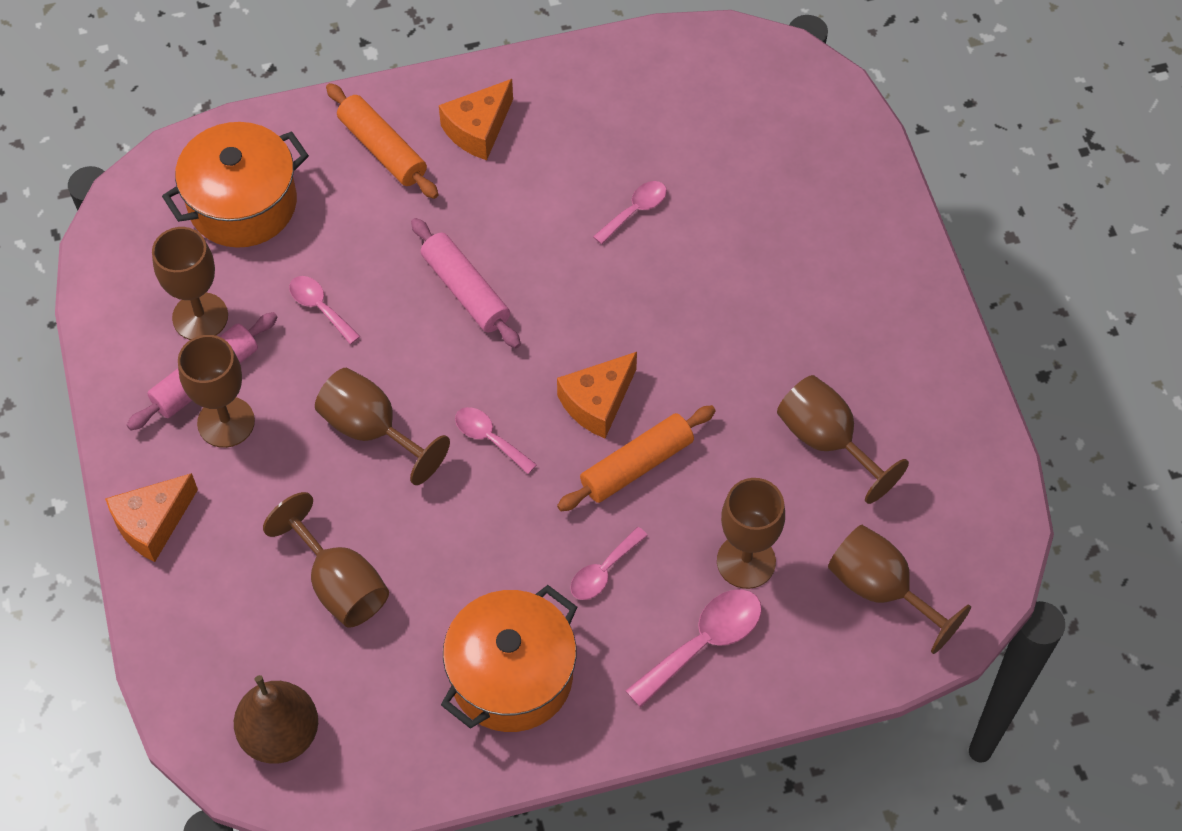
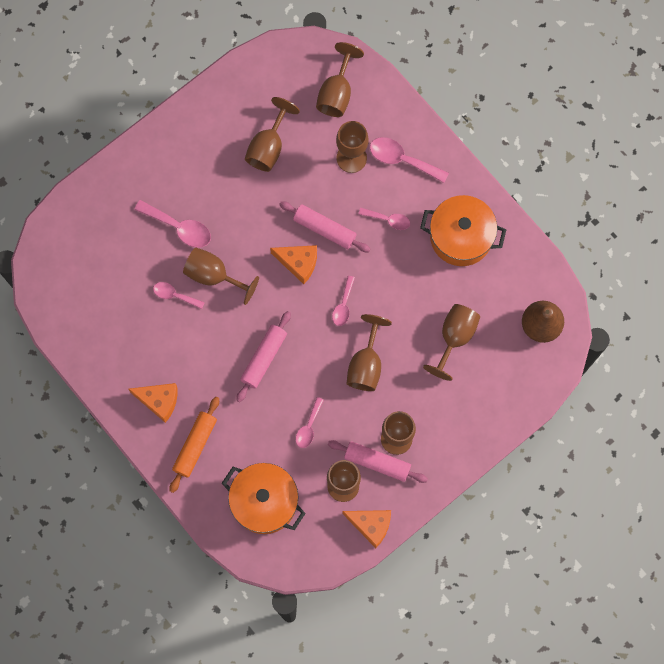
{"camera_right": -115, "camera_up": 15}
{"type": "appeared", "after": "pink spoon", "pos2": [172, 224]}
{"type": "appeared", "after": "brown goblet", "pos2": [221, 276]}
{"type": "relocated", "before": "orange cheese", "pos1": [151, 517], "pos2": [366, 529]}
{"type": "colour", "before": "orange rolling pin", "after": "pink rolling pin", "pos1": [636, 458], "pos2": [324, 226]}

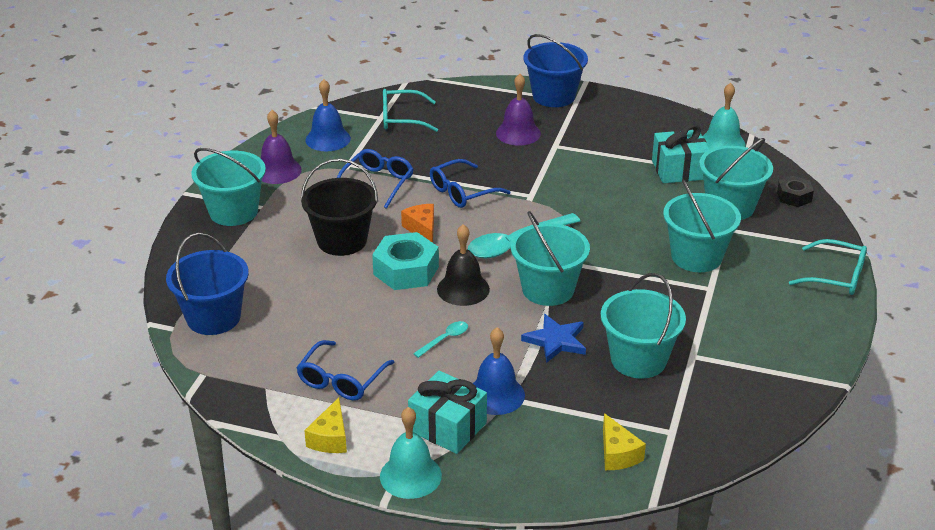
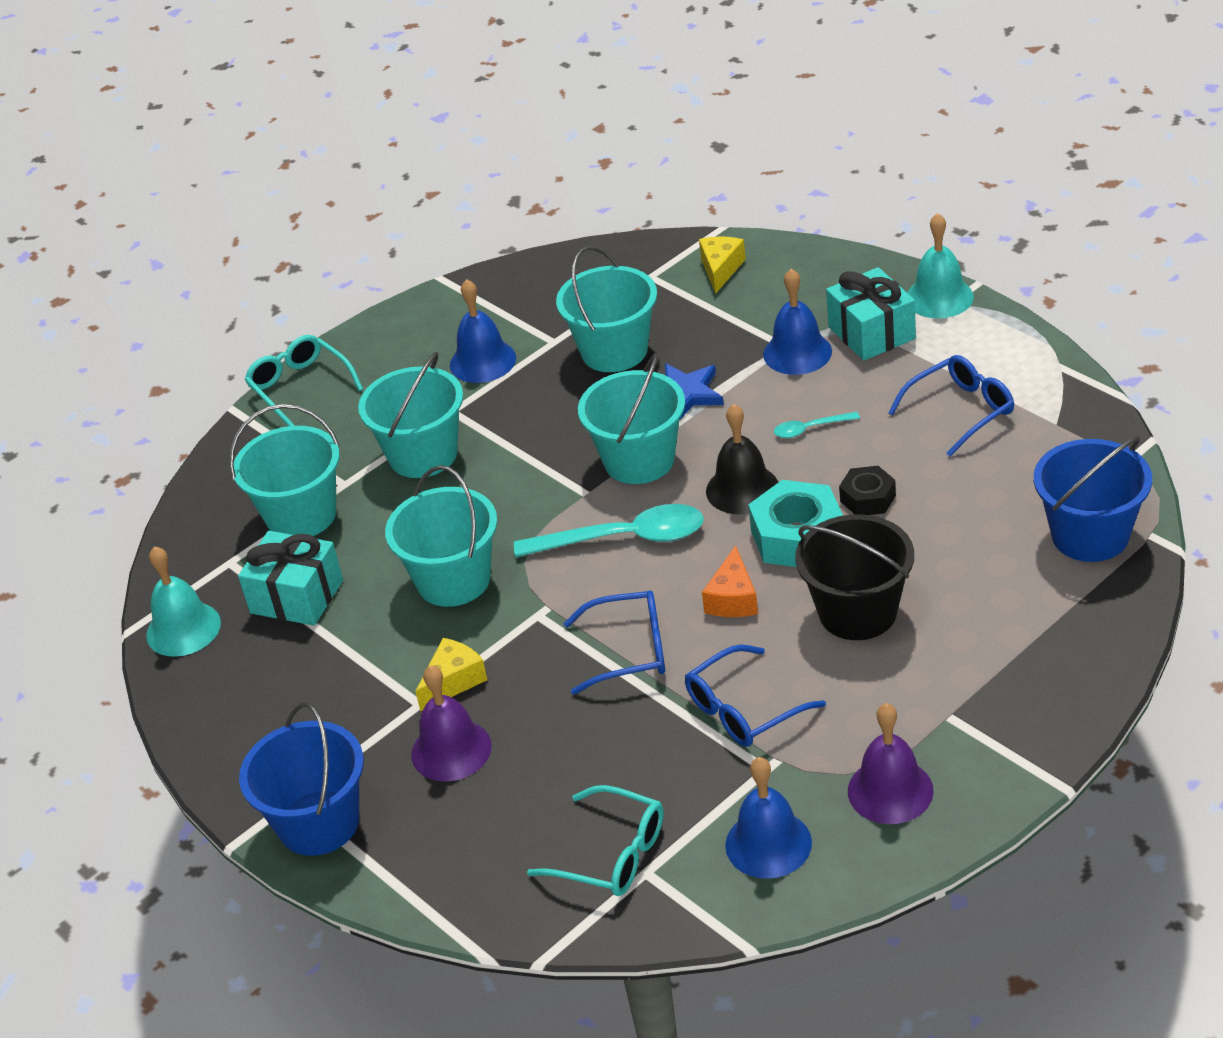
{"camera_right": -145, "camera_up": 5}
{"type": "appeared", "after": "blue bell", "pos2": [483, 331]}
{"type": "relocated", "before": "turquoise bucket", "pos1": [228, 187], "pos2": [441, 536]}
{"type": "relocated", "before": "yellow cheese", "pos1": [325, 425], "pos2": [451, 674]}
{"type": "relocated", "before": "black nut", "pos1": [795, 191], "pos2": [867, 490]}

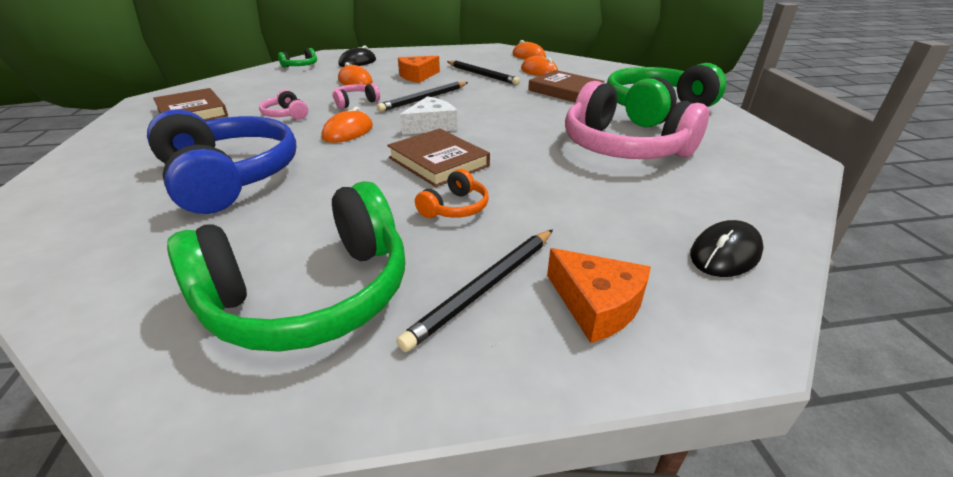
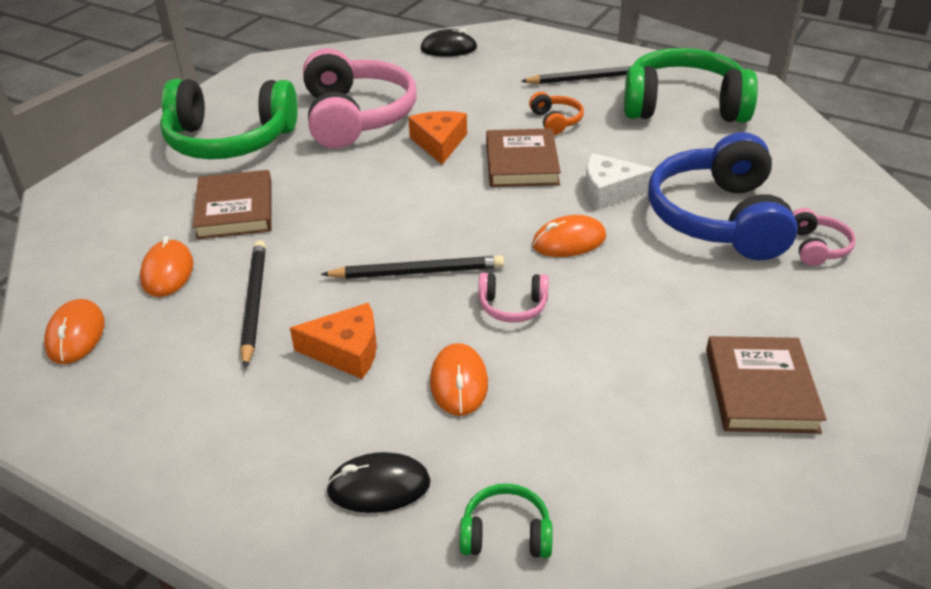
{"camera_right": -140, "camera_up": 5}
{"type": "relocated", "before": "pink headphones", "pos1": [283, 105], "pos2": [824, 237]}
{"type": "relocated", "before": "white cheese", "pos1": [428, 115], "pos2": [620, 181]}
{"type": "relocated", "before": "orange cheese", "pos1": [599, 295], "pos2": [437, 138]}
{"type": "spun", "before": "orange headphones", "pos1": [452, 193], "pos2": [556, 113], "turn": 90}

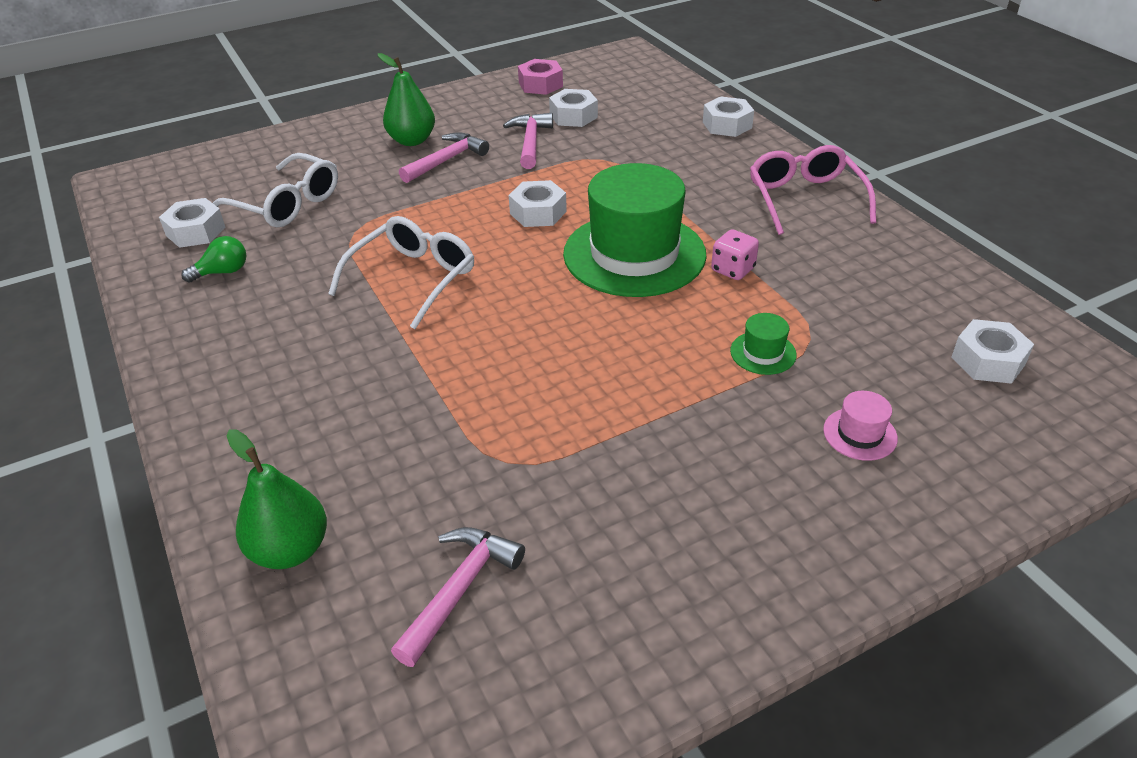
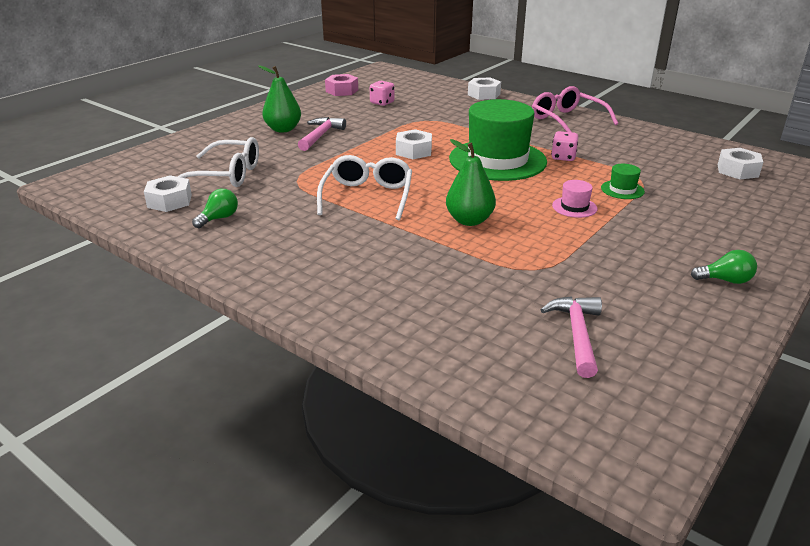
{"camera_right": -25, "camera_up": -10}
{"type": "missing", "before": "pink hammer", "pos1": [528, 141]}
{"type": "appeared", "after": "green light bulb", "pos2": [724, 267]}
{"type": "relocated", "before": "green pear", "pos1": [276, 499], "pos2": [471, 182]}
{"type": "relocated", "before": "pink hat", "pos1": [860, 426], "pos2": [574, 199]}
{"type": "exchanged", "before": "white nut", "after": "pink dice", "pos1": [573, 108], "pos2": [382, 93]}

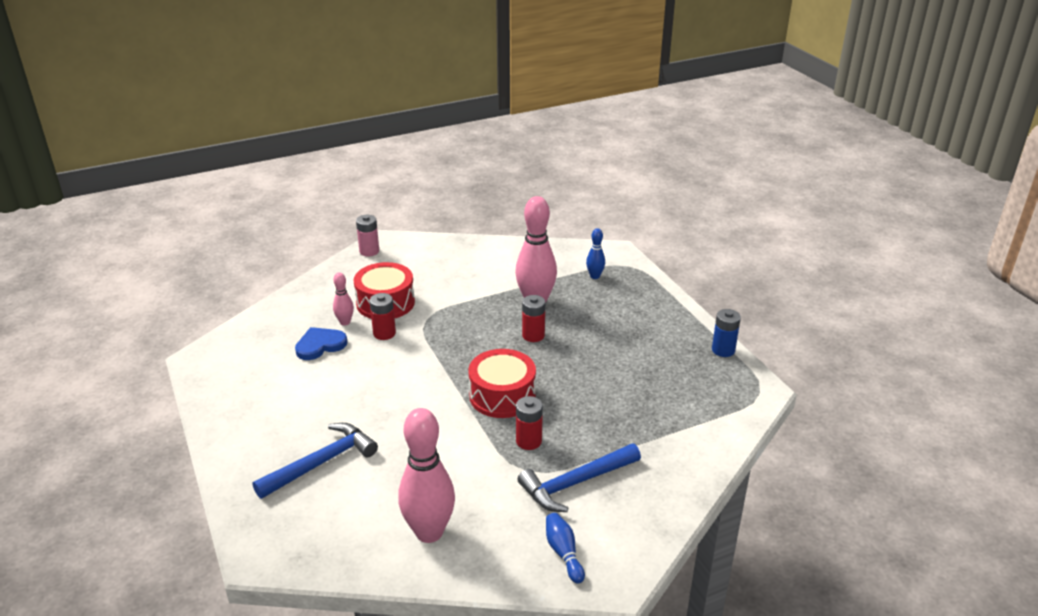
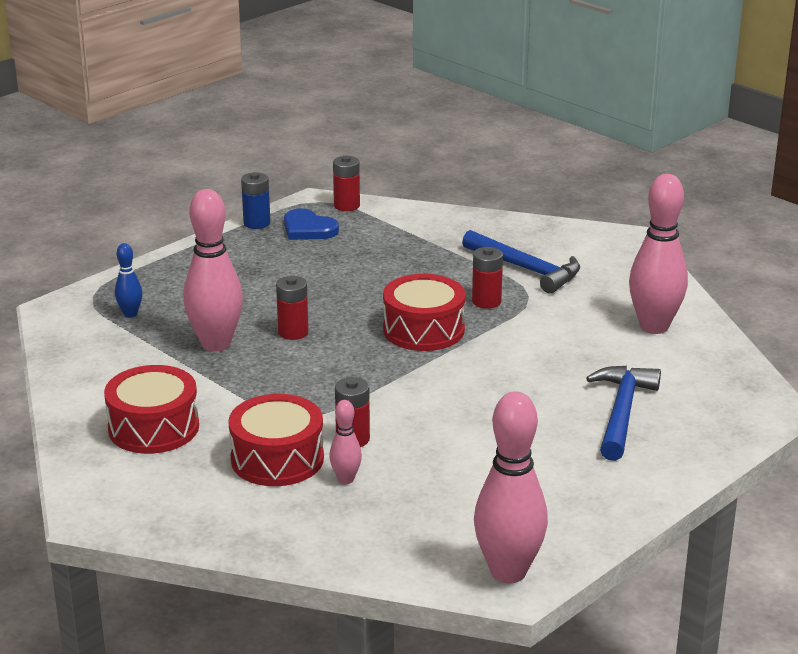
{"camera_right": -110, "camera_up": -5}
{"type": "missing", "before": "pink battery", "pos1": [367, 236]}
{"type": "missing", "before": "blue bowling pin", "pos1": [565, 548]}
{"type": "appeared", "after": "red drum", "pos2": [151, 409]}
{"type": "appeared", "after": "red battery", "pos2": [346, 183]}
{"type": "appeared", "after": "pink bowling pin", "pos2": [511, 487]}
{"type": "relocated", "before": "blue heart", "pos1": [321, 343], "pos2": [311, 224]}
{"type": "spun", "before": "blue hammer", "pos1": [315, 461], "pos2": [623, 413], "turn": 75}

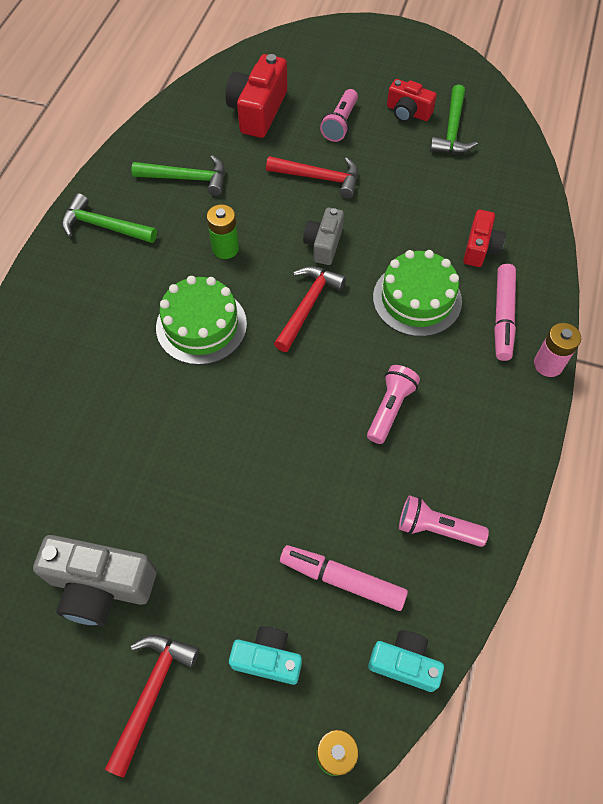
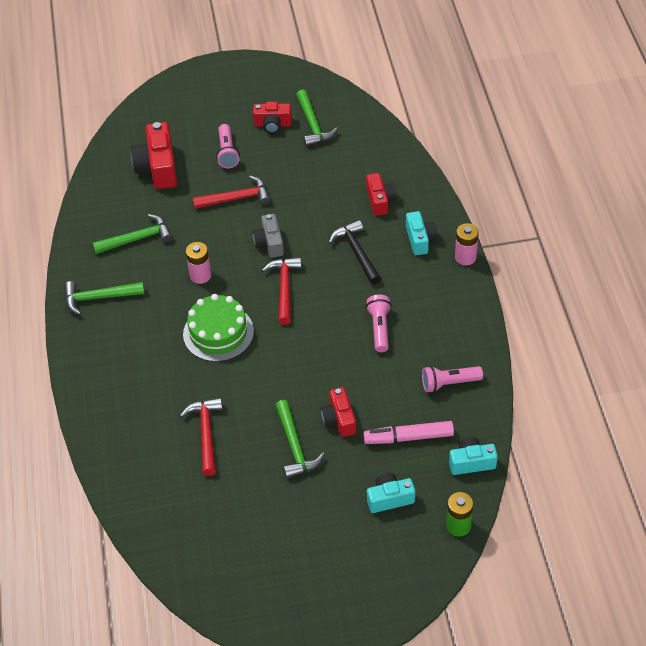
{"camera_right": -25, "camera_up": -10}
{"type": "missing", "before": "grey camera", "pos1": [95, 580]}
{"type": "appeared", "after": "green hammer", "pos2": [300, 439]}
{"type": "appeared", "after": "red camera", "pos2": [338, 412]}
{"type": "relocated", "before": "red hammer", "pos1": [152, 706], "pos2": [201, 437]}
{"type": "exchanged", "before": "green cake", "after": "black hammer", "pos1": [417, 293], "pos2": [354, 252]}
{"type": "exchanged", "before": "pink marker", "after": "turquoise camera", "pos1": [505, 312], "pos2": [421, 233]}
{"type": "colour", "before": "green battery", "after": "pink battery", "pos1": [223, 231], "pos2": [199, 263]}

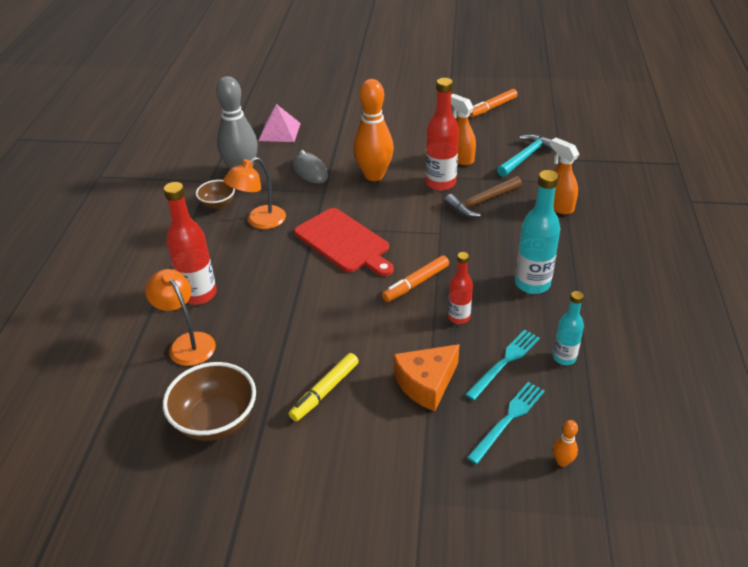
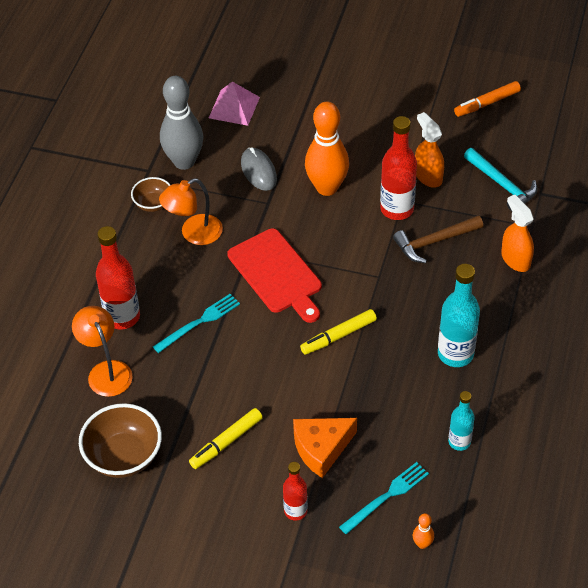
{"camera_right": 10, "camera_up": 10}
{"type": "relocated", "before": "red bottle", "pos1": [460, 288], "pos2": [295, 491]}
{"type": "relocated", "before": "turquoise fork", "pos1": [502, 365], "pos2": [196, 323]}
{"type": "colour", "before": "orange marker", "after": "yellow marker", "pos1": [415, 278], "pos2": [338, 332]}
{"type": "spun", "before": "turquoise hammer", "pos1": [525, 155], "pos2": [501, 179], "turn": 90}

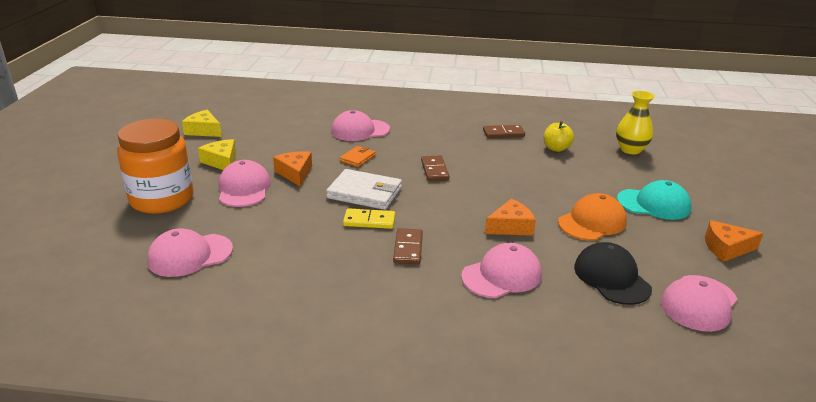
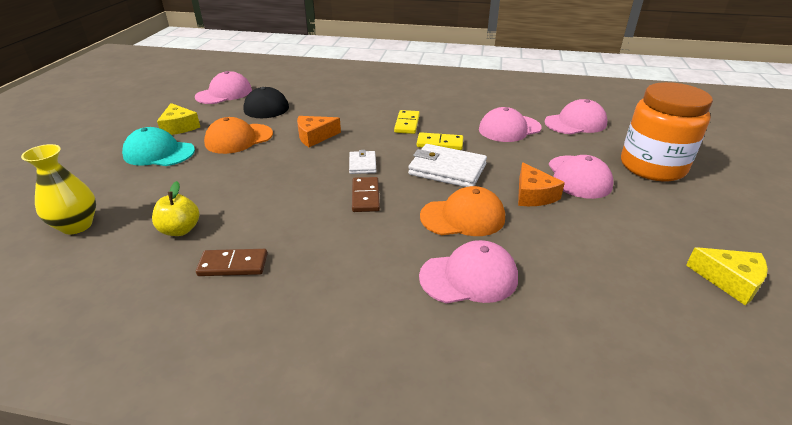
{"camera_right": -175, "camera_up": 5}
{"type": "missing", "before": "orange cheese", "pos1": [734, 241]}
{"type": "appeared", "after": "white wallet", "pos2": [362, 162]}
{"type": "relocated", "before": "yellow cheese", "pos1": [217, 154], "pos2": [178, 119]}
{"type": "relocated", "before": "pink cap", "pos1": [501, 270], "pos2": [510, 124]}
{"type": "exchanged", "before": "orange wallet", "after": "orange cap", "pos1": [357, 156], "pos2": [462, 211]}
{"type": "colour", "before": "brown domino", "after": "yellow domino", "pos1": [408, 246], "pos2": [407, 122]}

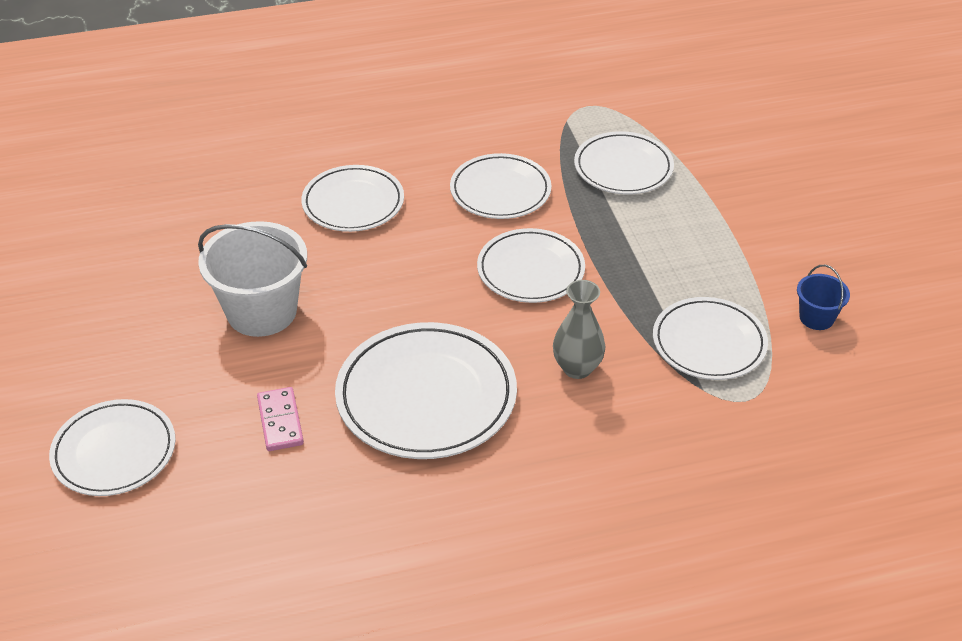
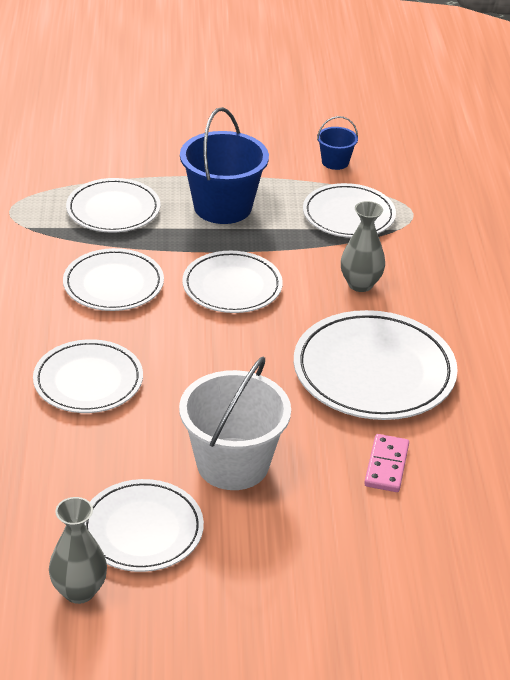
{"camera_right": -80, "camera_up": -5}
{"type": "appeared", "after": "grey vase", "pos2": [78, 550]}
{"type": "appeared", "after": "blue bucket", "pos2": [224, 165]}
{"type": "relocated", "before": "white plate", "pos1": [112, 447], "pos2": [144, 525]}
{"type": "spun", "before": "pink domino", "pos1": [280, 419], "pos2": [386, 463], "turn": -75}

